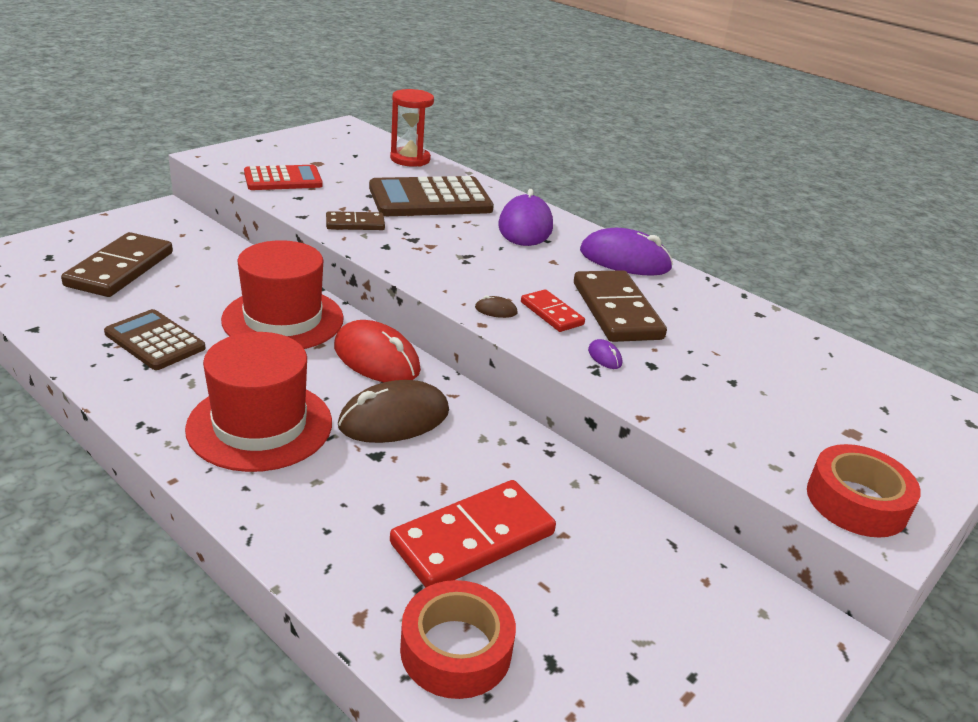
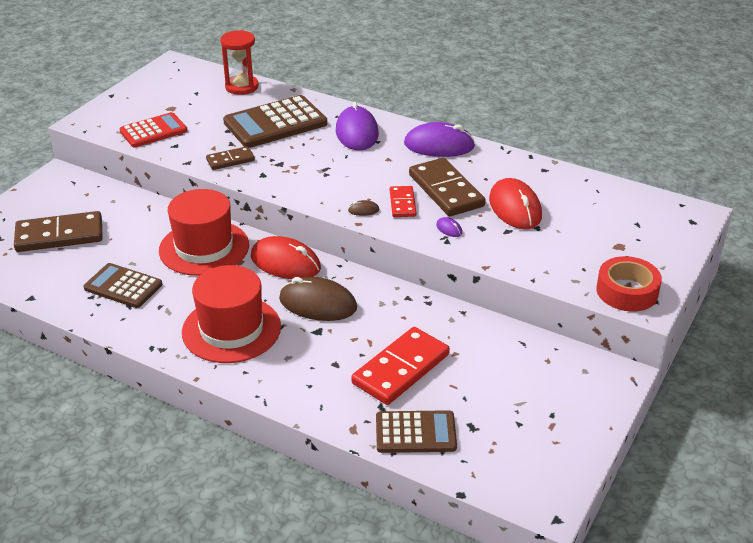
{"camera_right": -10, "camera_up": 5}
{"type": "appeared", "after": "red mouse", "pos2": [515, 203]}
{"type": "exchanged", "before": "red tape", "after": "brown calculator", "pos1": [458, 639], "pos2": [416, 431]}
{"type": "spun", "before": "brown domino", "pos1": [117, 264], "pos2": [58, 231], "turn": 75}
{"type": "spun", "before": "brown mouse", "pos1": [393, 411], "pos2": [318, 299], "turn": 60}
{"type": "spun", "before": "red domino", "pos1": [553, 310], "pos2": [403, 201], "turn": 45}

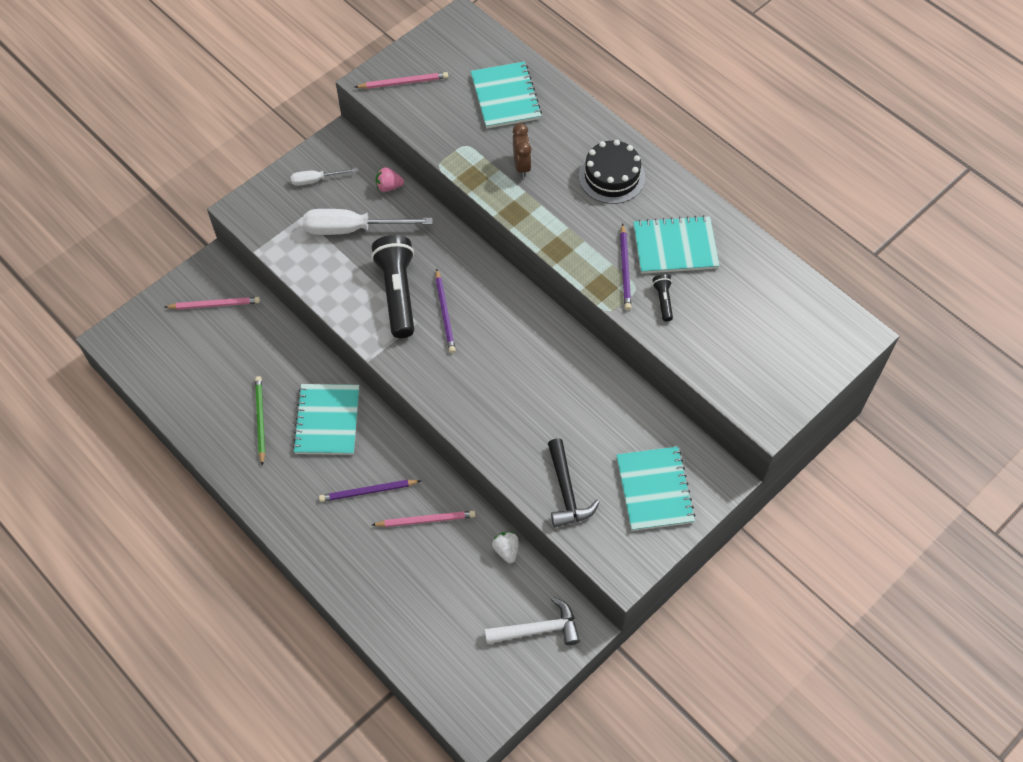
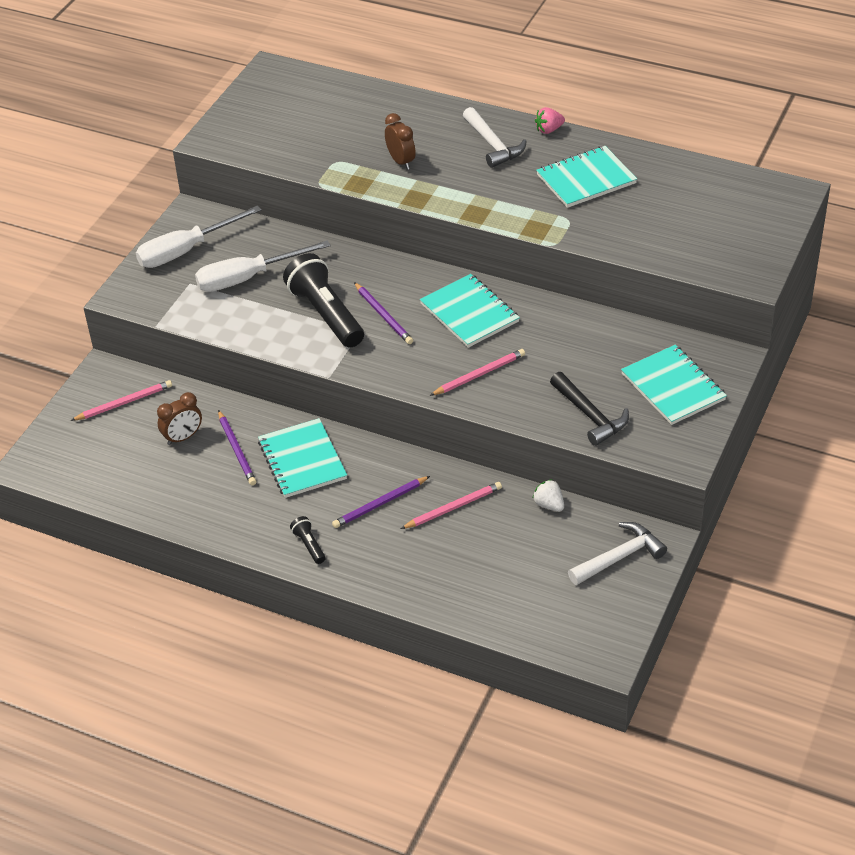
{"camera_right": -20, "camera_up": -15}
{"type": "missing", "before": "green pencil", "pos1": [260, 421]}
{"type": "appeared", "after": "brown clock", "pos2": [179, 418]}
{"type": "relocated", "before": "pink pencil", "pos1": [401, 80], "pos2": [477, 372]}
{"type": "relocated", "before": "pink strawberry", "pos1": [390, 179], "pos2": [550, 120]}
{"type": "relocated", "before": "turquoise notebook", "pos1": [506, 95], "pos2": [470, 311]}
{"type": "relocated", "before": "purple pencil", "pos1": [625, 266], "pos2": [237, 447]}
{"type": "relocated", "before": "black flashlight", "pos1": [662, 298], "pos2": [308, 540]}
{"type": "exchanged", "before": "black cake", "after": "white hammer", "pos1": [612, 172], "pos2": [495, 137]}
{"type": "size", "before": "white screwdriver", "pos1": [324, 177], "pos2": [198, 236], "scale": 1.89}

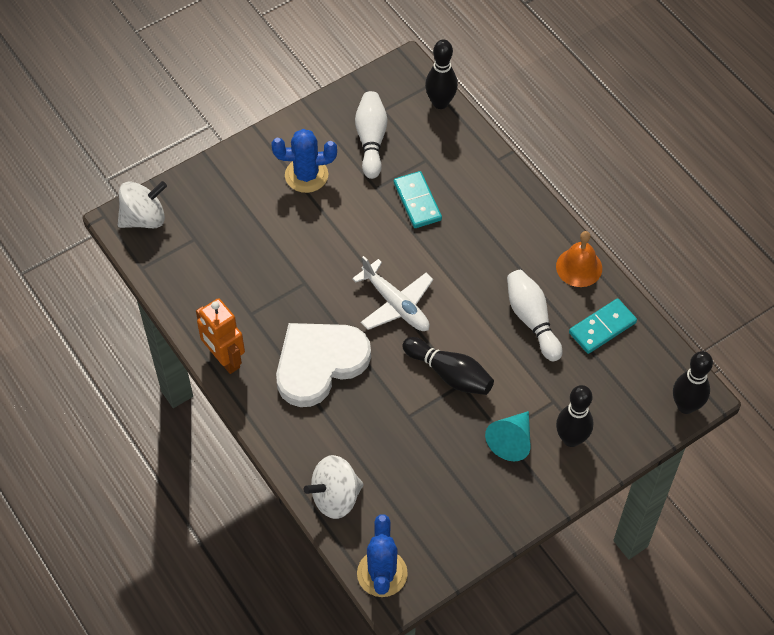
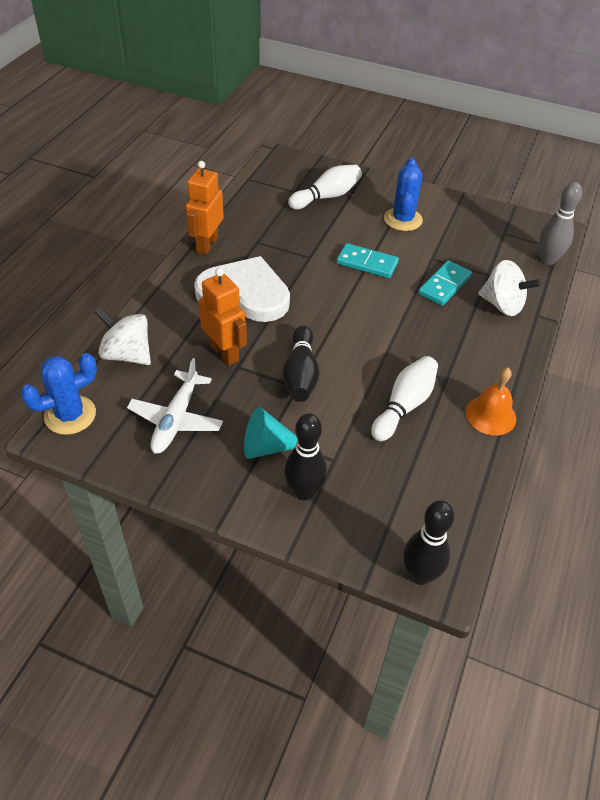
{"camera_right": 55, "camera_up": -10}
{"type": "appeared", "after": "orange robot", "pos2": [223, 317]}
{"type": "relocated", "before": "white spinning top", "pos1": [142, 204], "pos2": [509, 288]}
{"type": "relocated", "before": "white plane", "pos1": [392, 293], "pos2": [175, 406]}
{"type": "relocated", "before": "white bowling pin", "pos1": [371, 135], "pos2": [325, 187]}
{"type": "relocated", "before": "turquoise domino", "pos1": [603, 326], "pos2": [368, 260]}
{"type": "colour", "before": "black bowling pin", "after": "grey bowling pin", "pos1": [441, 74], "pos2": [560, 223]}
{"type": "spun", "before": "blue cactus", "pos1": [304, 161], "pos2": [403, 194], "turn": 45}

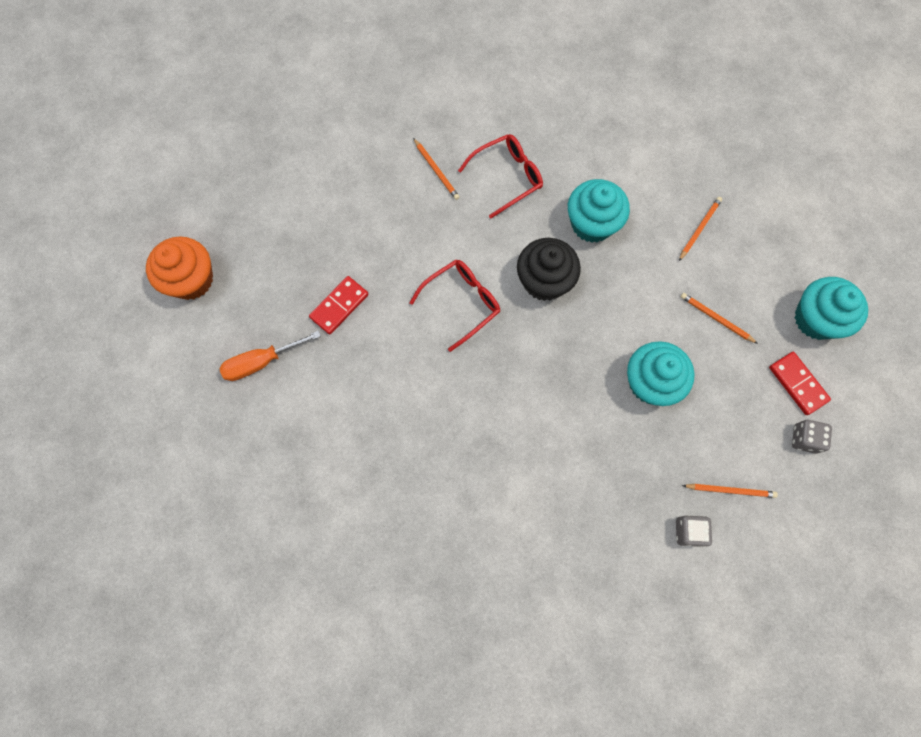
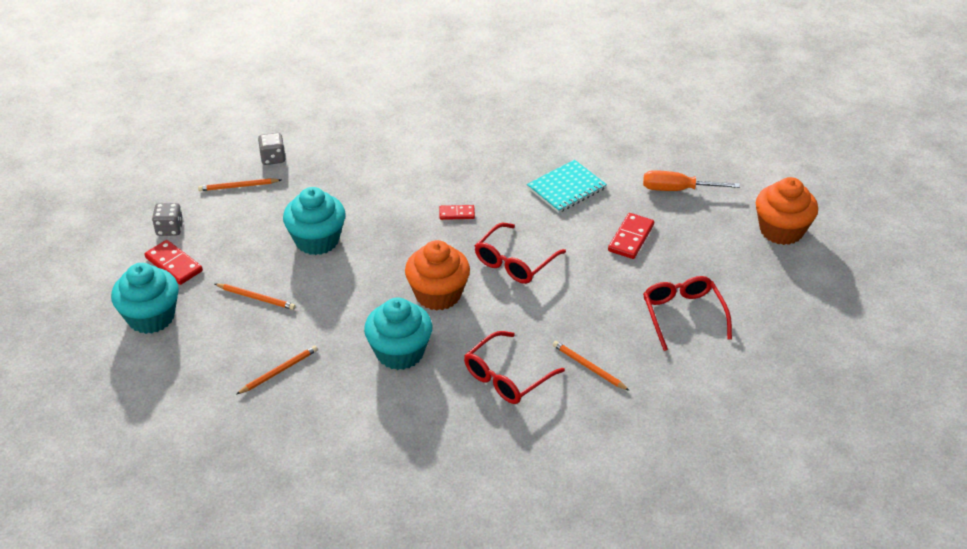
{"camera_right": 165, "camera_up": -30}
{"type": "appeared", "after": "red domino", "pos2": [457, 212]}
{"type": "appeared", "after": "turquoise notebook", "pos2": [567, 186]}
{"type": "appeared", "after": "red glasses", "pos2": [687, 313]}
{"type": "colour", "before": "black cupcake", "after": "orange cupcake", "pos1": [549, 269], "pos2": [437, 275]}
{"type": "spun", "before": "orange screwdriver", "pos1": [270, 356], "pos2": [691, 180], "turn": -135}
{"type": "spun", "before": "orange pencil", "pos1": [700, 229], "pos2": [277, 370], "turn": -150}

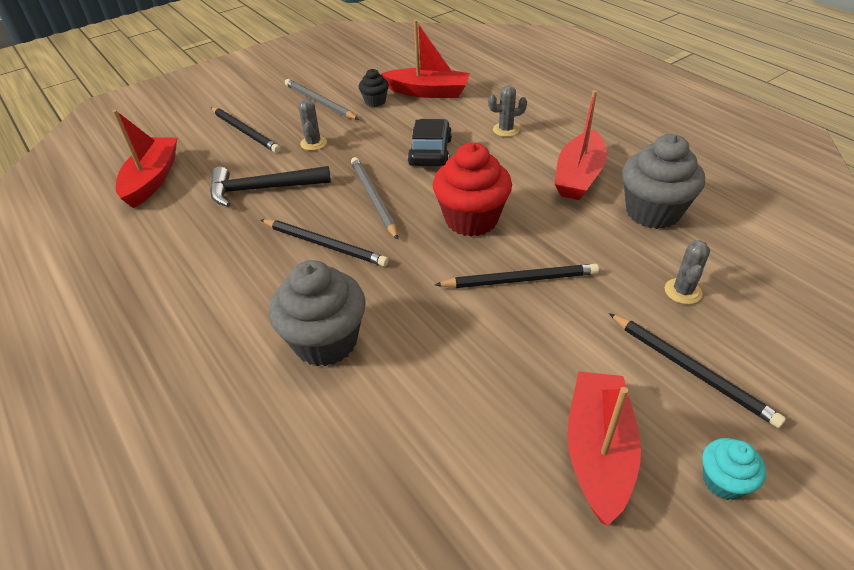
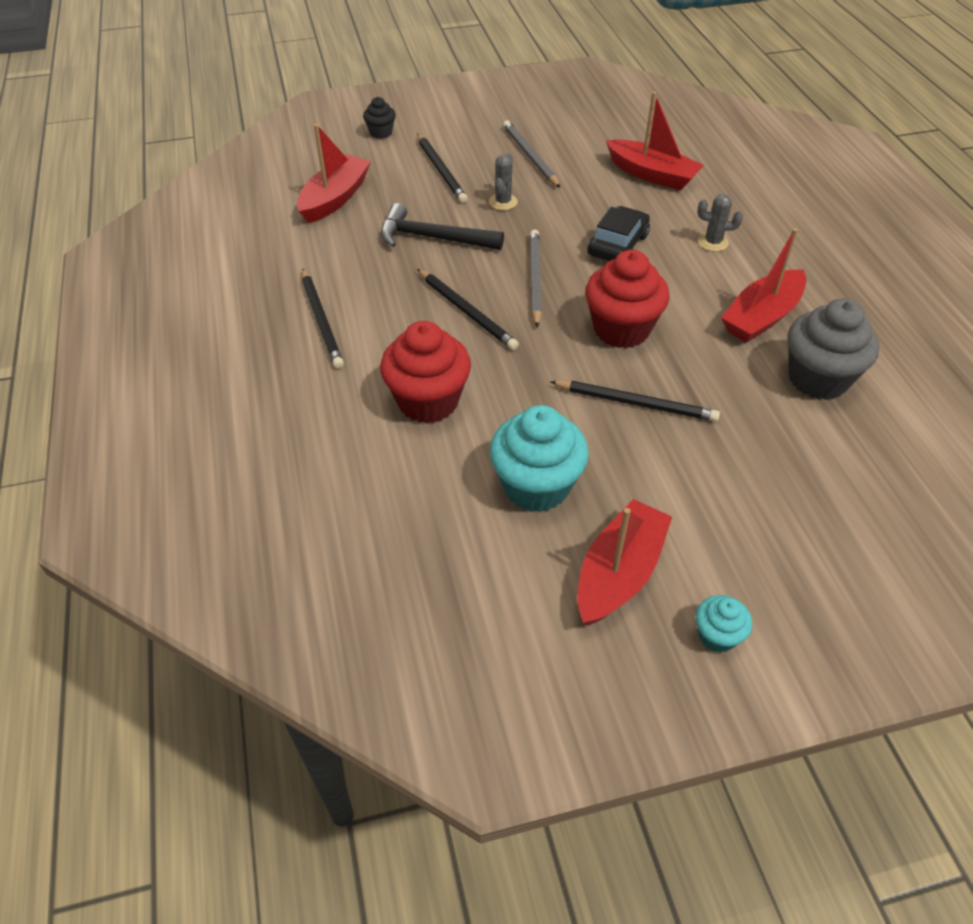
{"camera_right": 20, "camera_up": 5}
{"type": "missing", "before": "grey cactus", "pos1": [687, 272]}
{"type": "appeared", "after": "turquoise cupcake", "pos2": [539, 458]}
{"type": "relocated", "before": "black cupcake", "pos1": [374, 88], "pos2": [379, 118]}
{"type": "relocated", "before": "black pencil", "pos1": [697, 370], "pos2": [323, 318]}
{"type": "colour", "before": "grey cupcake", "after": "red cupcake", "pos1": [317, 313], "pos2": [425, 372]}

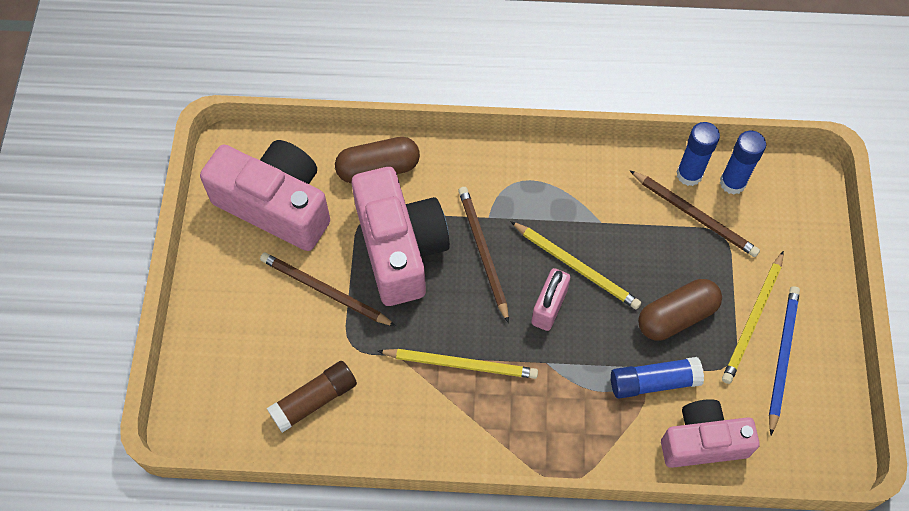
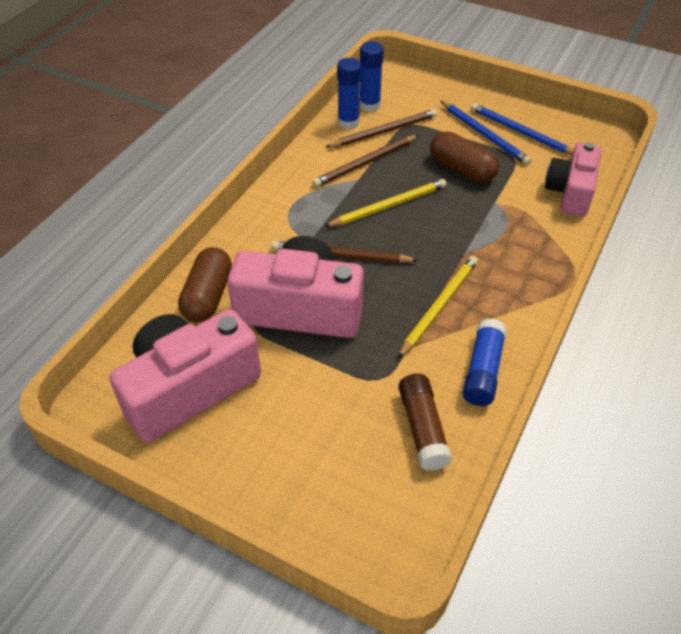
{"camera_right": -65, "camera_up": -15}
{"type": "missing", "before": "pink padlock", "pos1": [550, 299]}
{"type": "relocated", "before": "brown pencil", "pos1": [328, 289], "pos2": [365, 161]}
{"type": "relocated", "before": "blue glue stick", "pos1": [657, 378], "pos2": [485, 362]}
{"type": "colour", "before": "yellow pencil", "after": "blue pencil", "pos1": [753, 317], "pos2": [486, 133]}
{"type": "spun", "before": "brown capsule", "pos1": [680, 310], "pos2": [464, 157], "turn": -45}

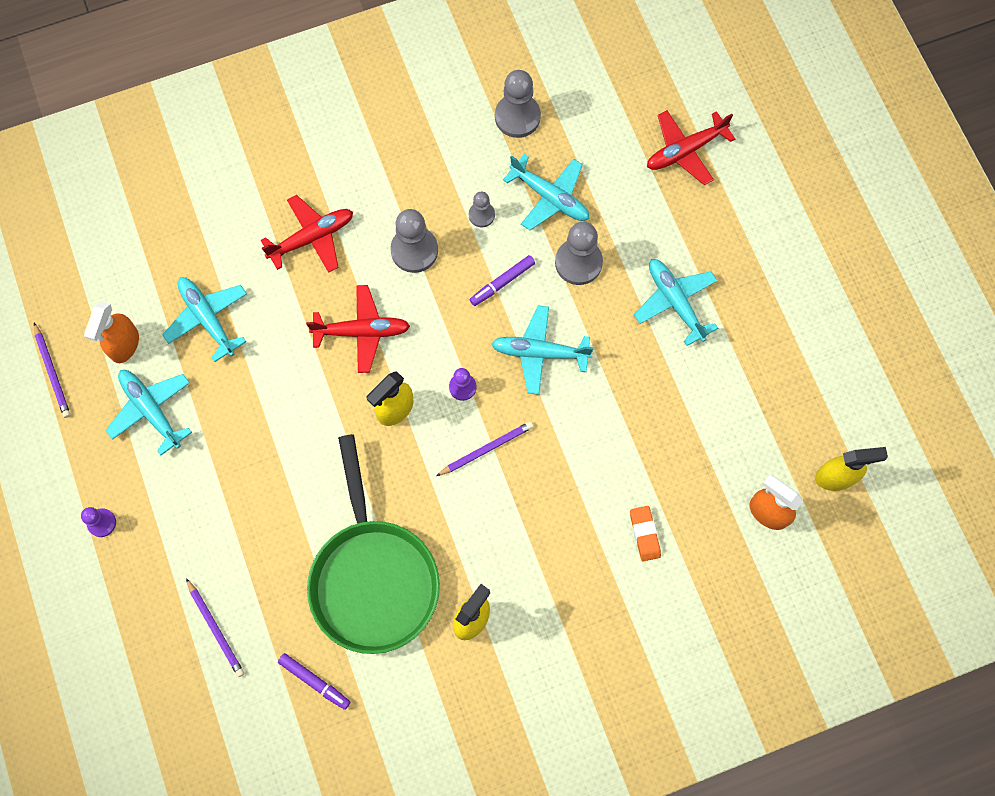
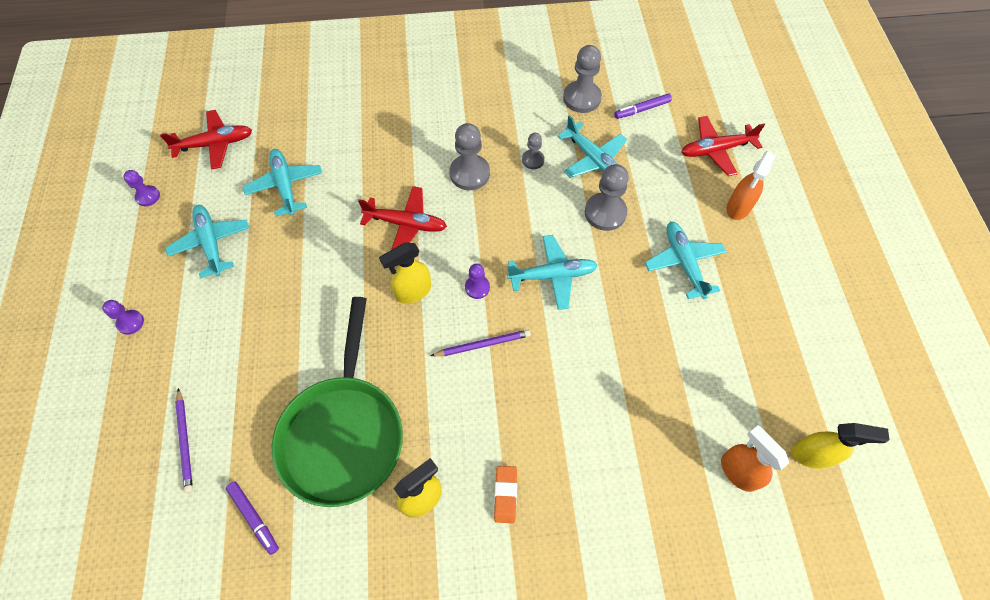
{"camera_right": 15, "camera_up": -10}
{"type": "relocated", "before": "orange spray bottle", "pos1": [111, 332], "pos2": [751, 185]}
{"type": "relocated", "before": "red plane", "pos1": [307, 234], "pos2": [206, 140]}
{"type": "relocated", "before": "purple marker", "pos1": [502, 280], "pos2": [643, 106]}
{"type": "relocated", "before": "orange eraser", "pos1": [645, 534], "pos2": [505, 494]}
{"type": "exchanged", "before": "purple pencil", "after": "purple pawn", "pos1": [52, 370], "pos2": [141, 188]}
{"type": "spun", "before": "turquoise plane", "pos1": [542, 350], "pos2": [552, 272], "turn": 150}

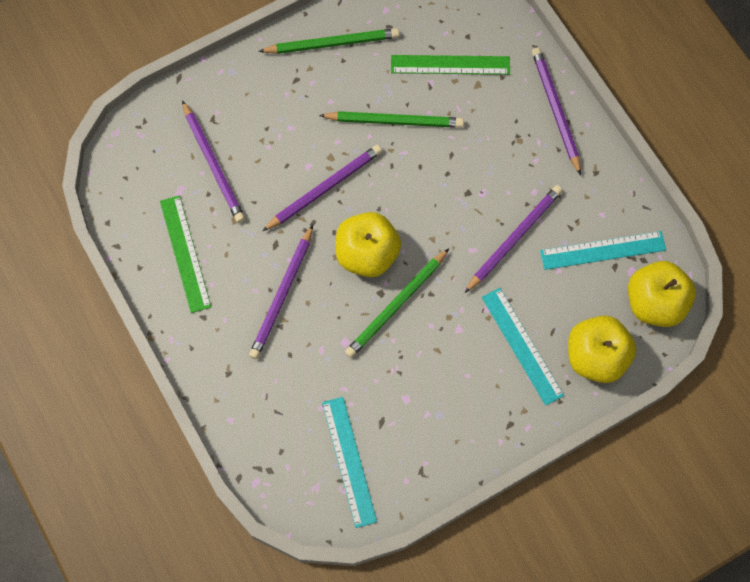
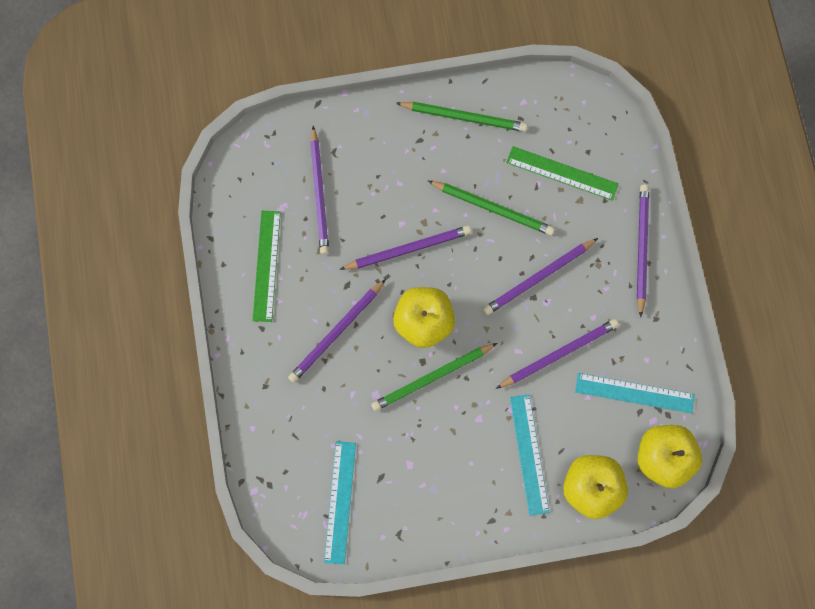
{"camera_right": 20, "camera_up": 5}
{"type": "appeared", "after": "purple pencil", "pos2": [540, 276]}

